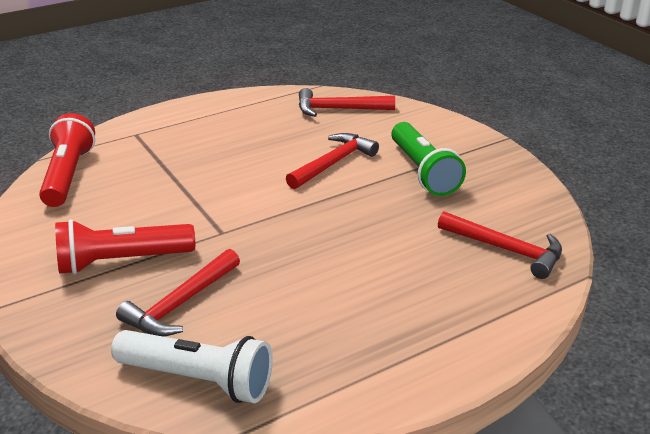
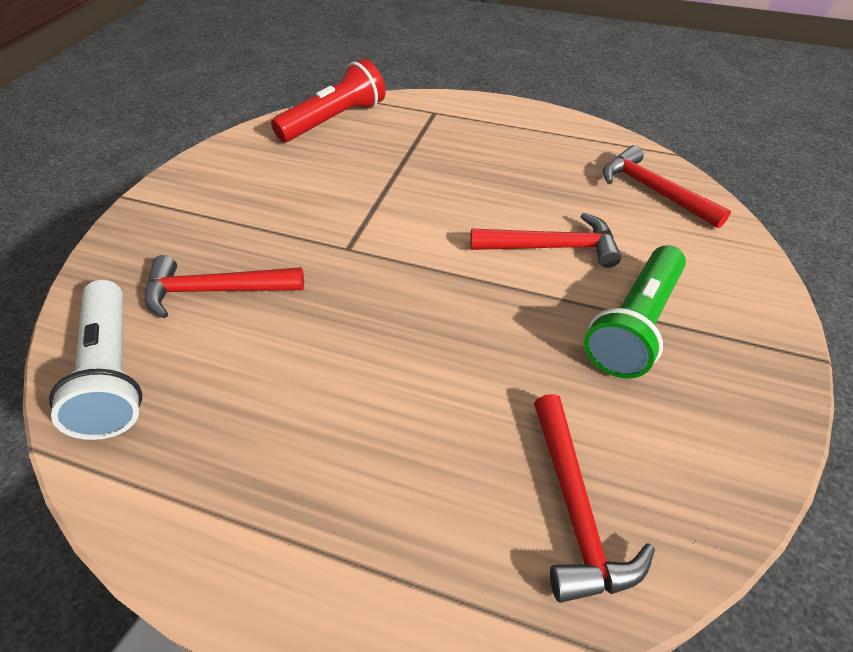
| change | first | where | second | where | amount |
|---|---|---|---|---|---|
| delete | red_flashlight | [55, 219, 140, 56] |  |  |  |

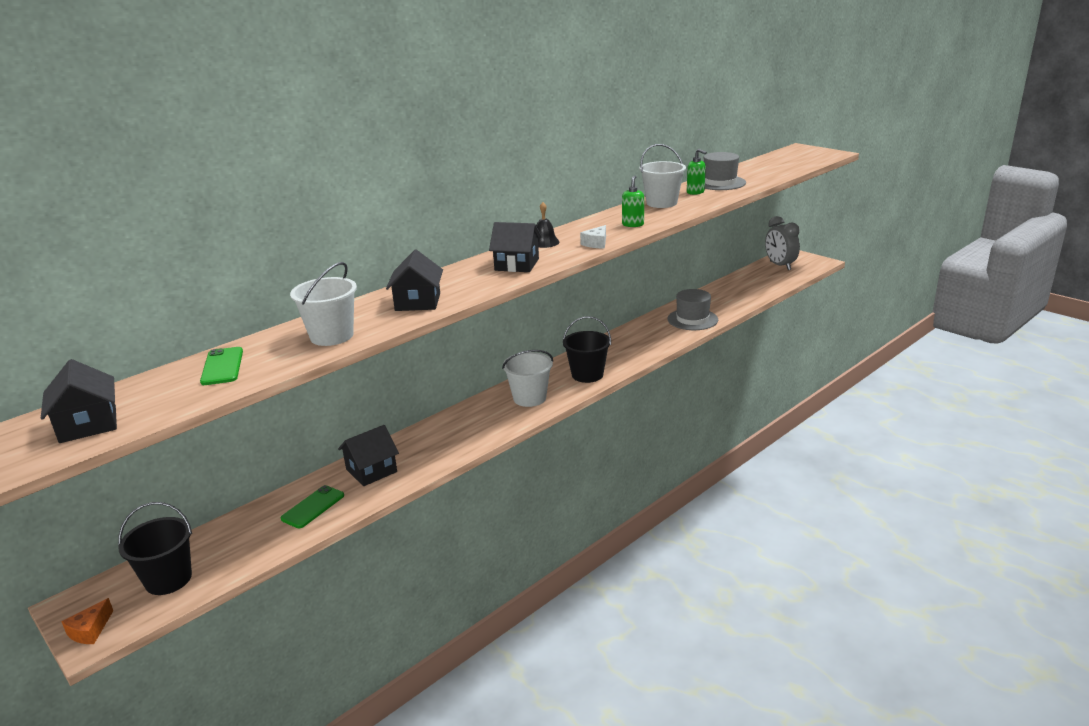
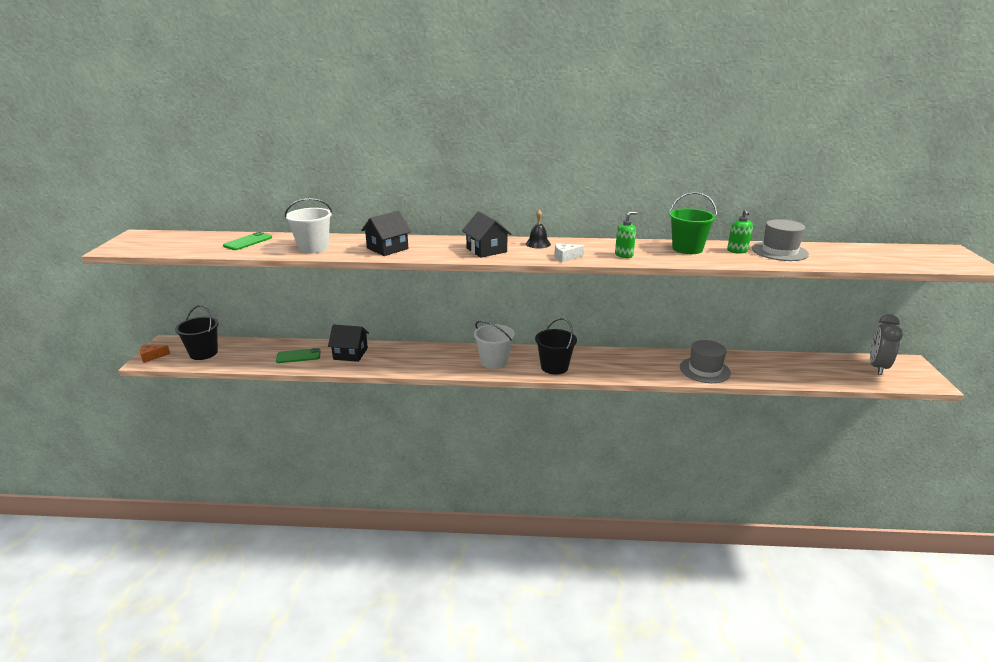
| change | first | where | second | where | amount |
|---|---|---|---|---|---|
| recolor | white_bucket | [639, 144, 47, 64] | green_bucket | [669, 192, 48, 62] |  |
| delete | black_house | [41, 359, 76, 84] |  |  |  |

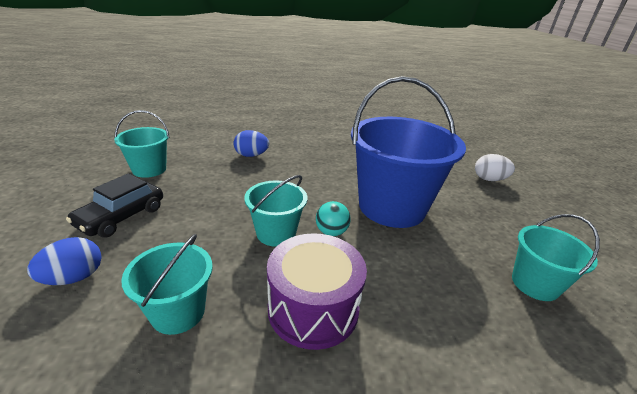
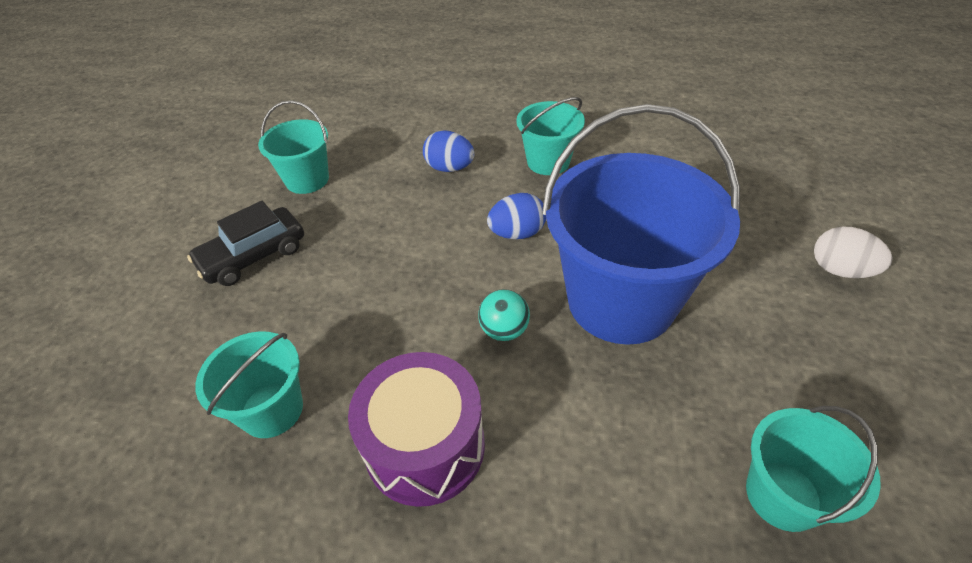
| change | first | where | second | where | amount |
|---|---|---|---|---|---|
| move | turquoise_bucket | [244, 175, 63, 72] |  | [516, 97, 69, 78] |  |
| move | blue_egg | [27, 237, 75, 48] |  | [487, 193, 59, 46] |  |

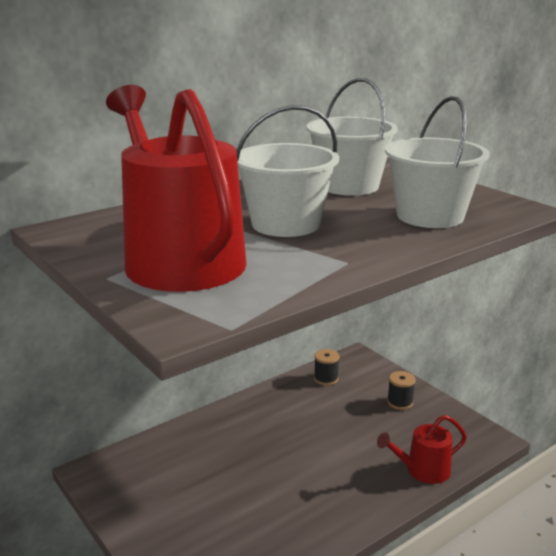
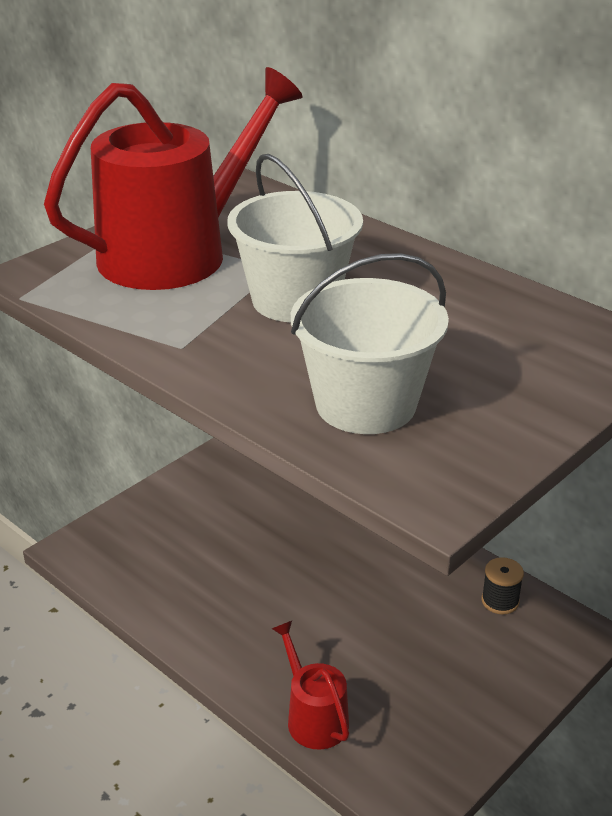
| change | first | where | second | where | amount |
|---|---|---|---|---|---|
| delete | white_bucket | [306, 78, 92, 118] |  |  |  |
| delete | black_spool | [387, 371, 29, 39] |  |  |  |

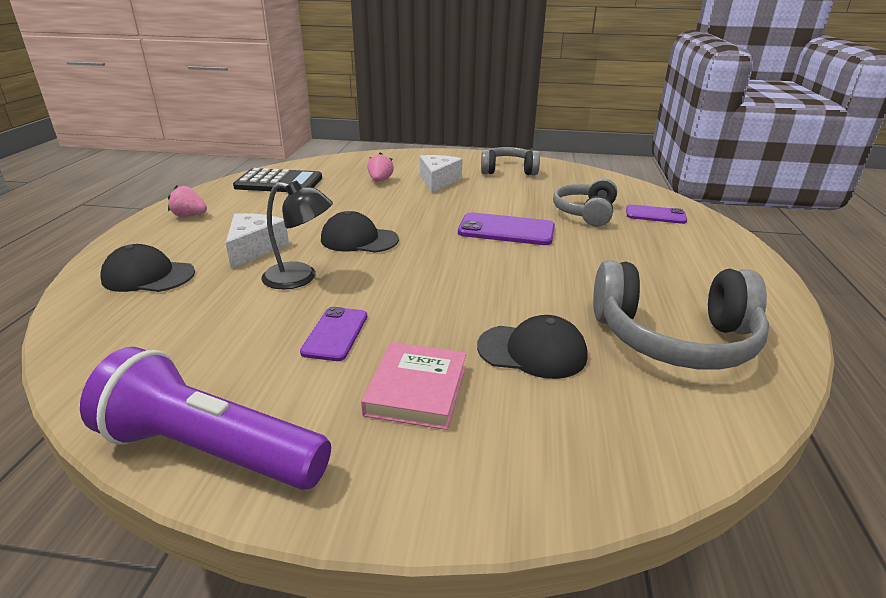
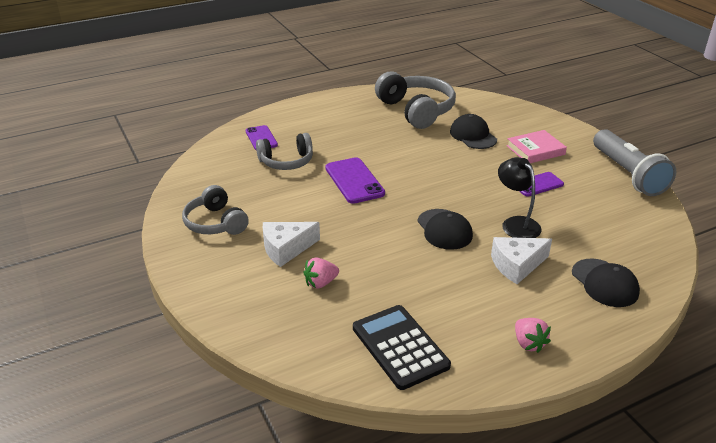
| change | first | where | second | where | amount |
|---|---|---|---|---|---|
| recolor | purple_flashlight | [80, 347, 251, 143] | grey_flashlight | [593, 129, 84, 67] |  |

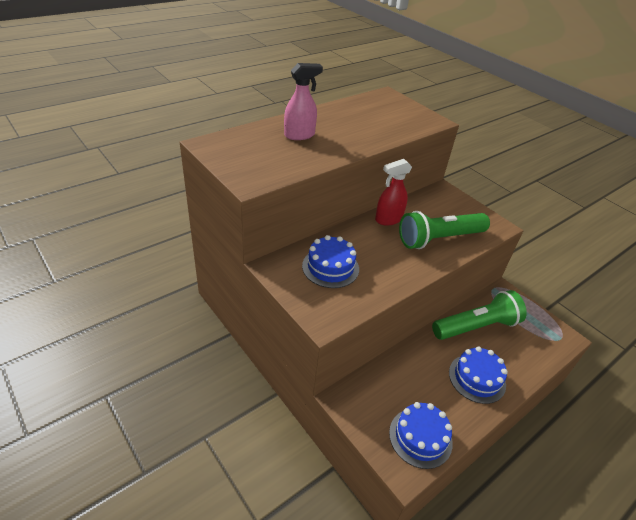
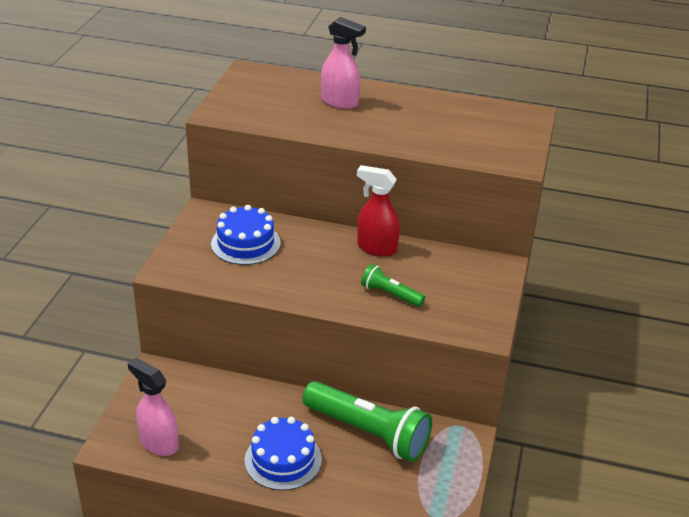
| change | first | where | second | where | amount |
|---|---|---|---|---|---|
| resize | green_flashlight | [399, 211, 91, 38] |  | [361, 264, 64, 43] | x0.50 |
| replace | blue_cake | [389, 402, 64, 67] | pink_spray_bottle | [128, 358, 51, 98] |  |

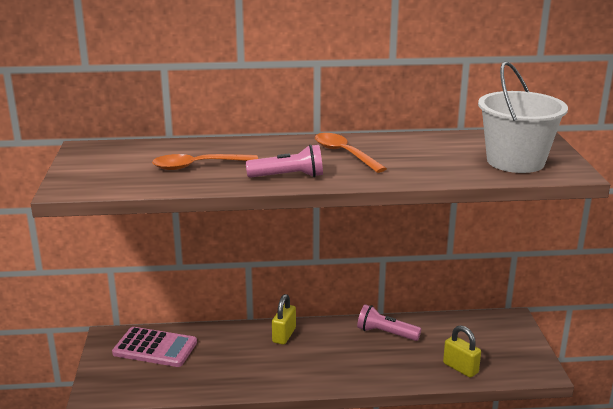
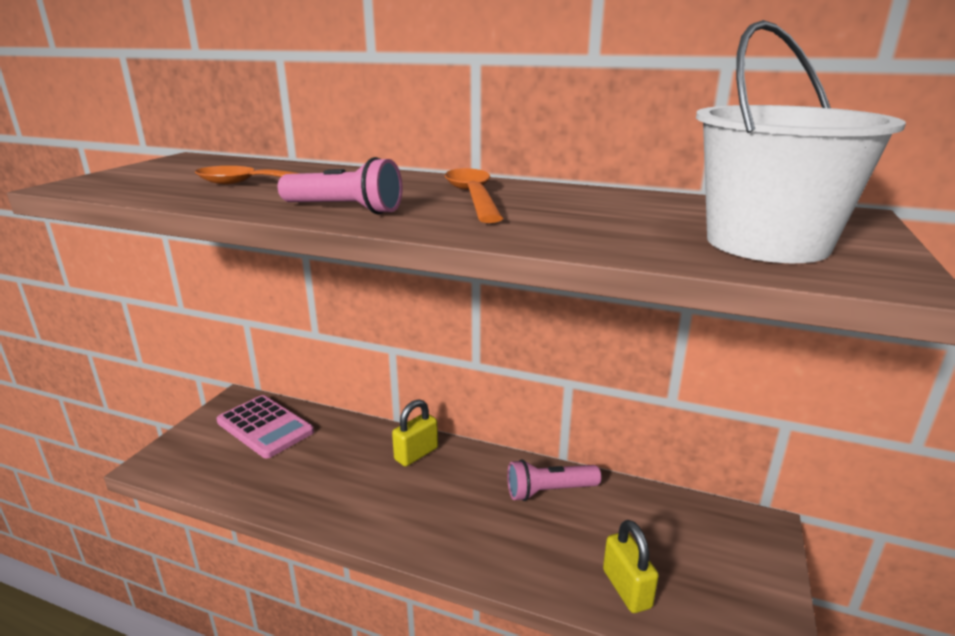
| change | first | where | second | where | amount |
|---|---|---|---|---|---|
| rotate | pink_flashlight | [357, 304, 64, 37] |  | [507, 459, 94, 42] | 60 degrees counterclockwise |

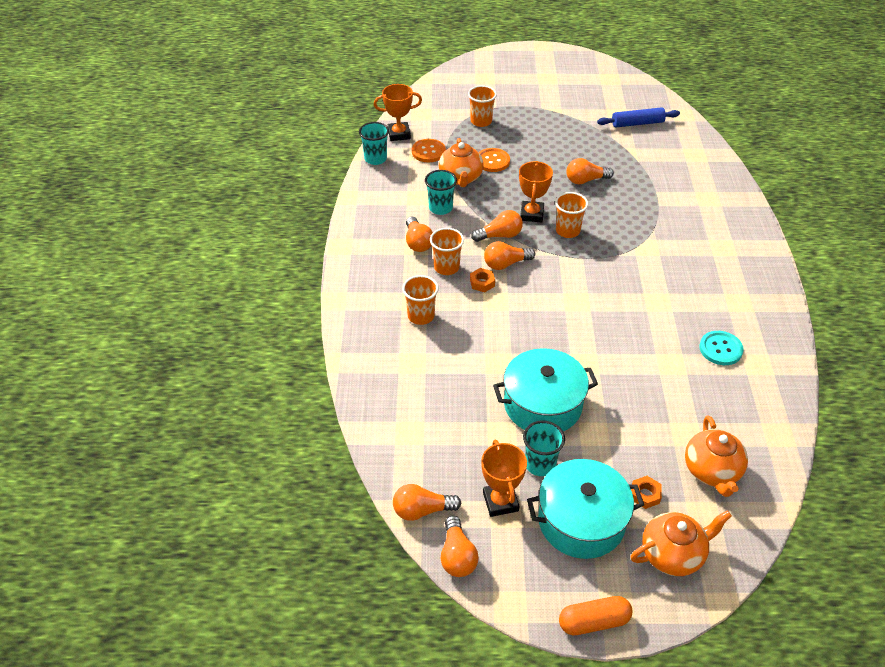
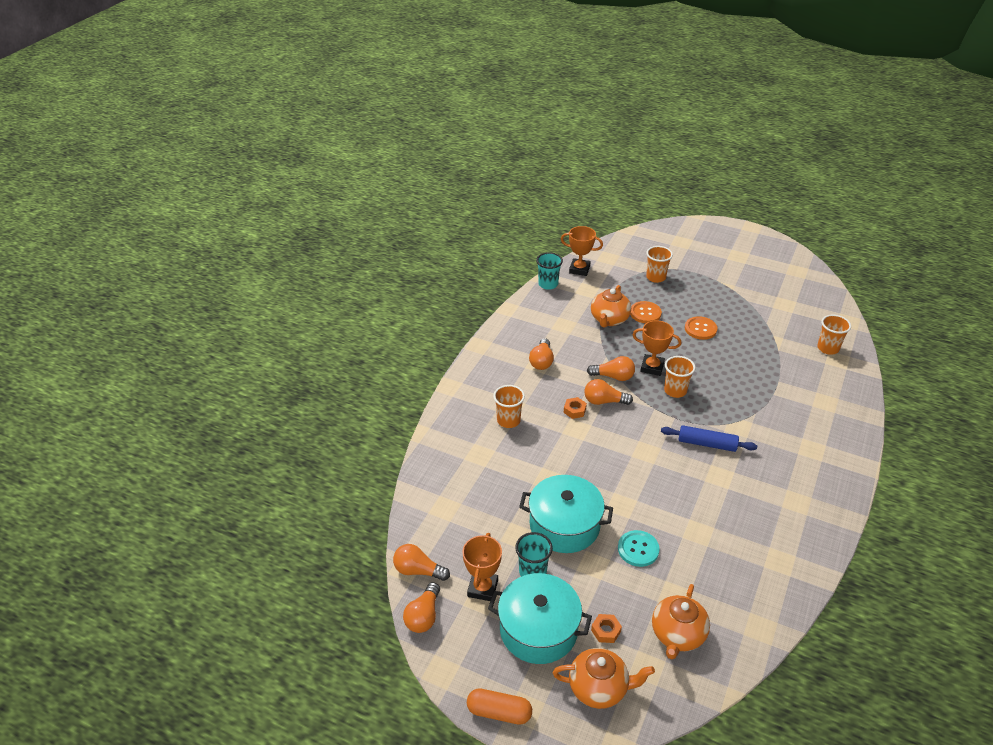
| change | first | where | second | where | amount |
|---|---|---|---|---|---|
| move | blue_rolling_pin | [597, 107, 83, 21] |  | [661, 425, 96, 27] |  |
| move | orange_button | [412, 139, 34, 23] |  | [685, 316, 33, 24] |  |
| delete | orange_light_bulb | [566, 158, 48, 26] |  |  |  |
| rotate | orange_trophy | [519, 161, 34, 61] |  | [633, 320, 48, 56] | 75 degrees clockwise |
| delete | turquoise_cup | [425, 170, 32, 45] |  |  |  |
| move | orange_cup | [430, 228, 34, 47] |  | [817, 315, 34, 40] |  |
| move | turquoise_button | [699, 331, 45, 34] |  | [618, 530, 42, 37] |  |

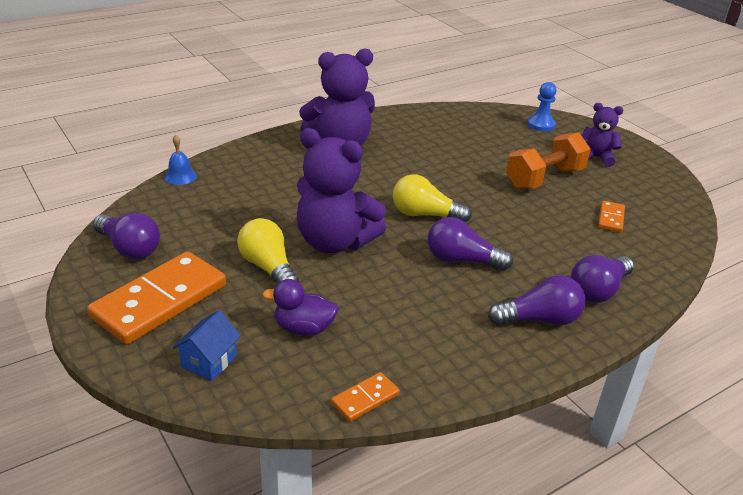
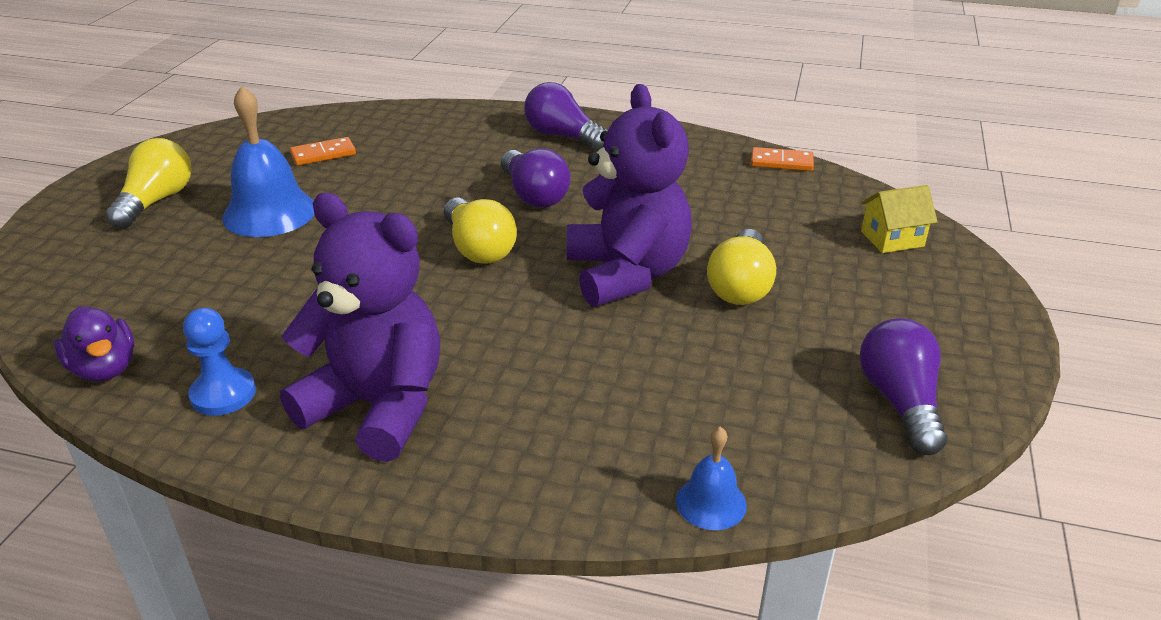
| change | first | where | second | where | amount |
|---|---|---|---|---|---|
| move | blue_pawn | [527, 82, 30, 50] |  | [183, 308, 73, 108] |  |
| replace | purple_teddy_bear | [581, 103, 42, 64] | yellow_light_bulb | [105, 138, 87, 91] |  |
| replace | orange_dumbbell | [506, 132, 85, 57] | blue_bell | [222, 86, 93, 151] |  |
| delete | orange_domino | [87, 251, 139, 94] |  |  |  |
| delete | purple_light_bulb | [571, 255, 63, 48] |  |  |  |
| move | purple_duck | [262, 279, 76, 57] |  | [54, 307, 80, 74] |  |
| recolor | blue_house | [173, 310, 68, 71] | yellow_house | [861, 185, 77, 68] |  |

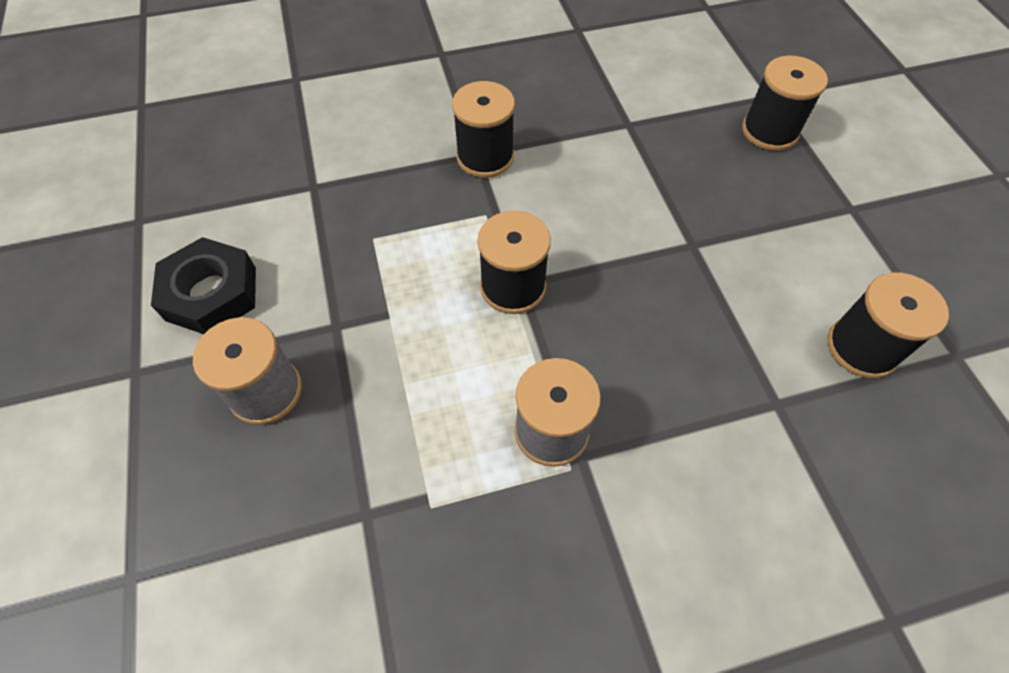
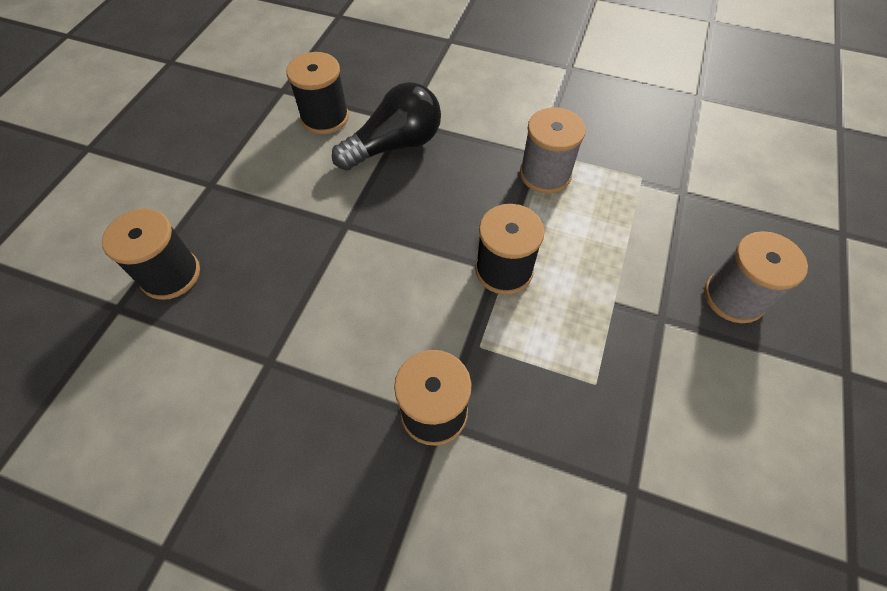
| change | first | where | second | where | amount |
|---|---|---|---|---|---|
| delete | black_nut | [151, 237, 105, 97] |  |  |  |
| insert |  |  | black_light_bulb | [332, 82, 109, 89] |  |

